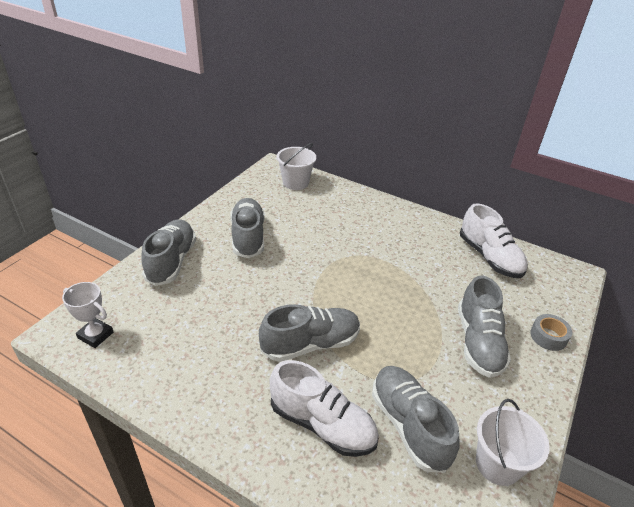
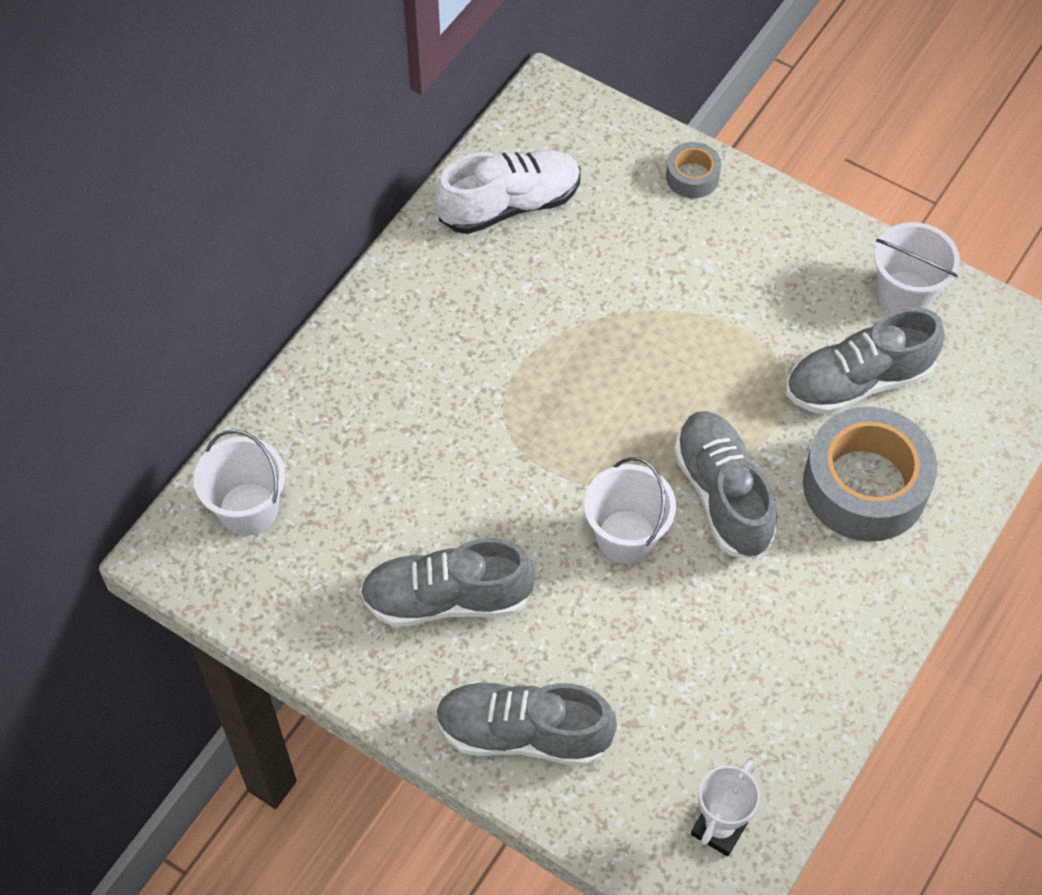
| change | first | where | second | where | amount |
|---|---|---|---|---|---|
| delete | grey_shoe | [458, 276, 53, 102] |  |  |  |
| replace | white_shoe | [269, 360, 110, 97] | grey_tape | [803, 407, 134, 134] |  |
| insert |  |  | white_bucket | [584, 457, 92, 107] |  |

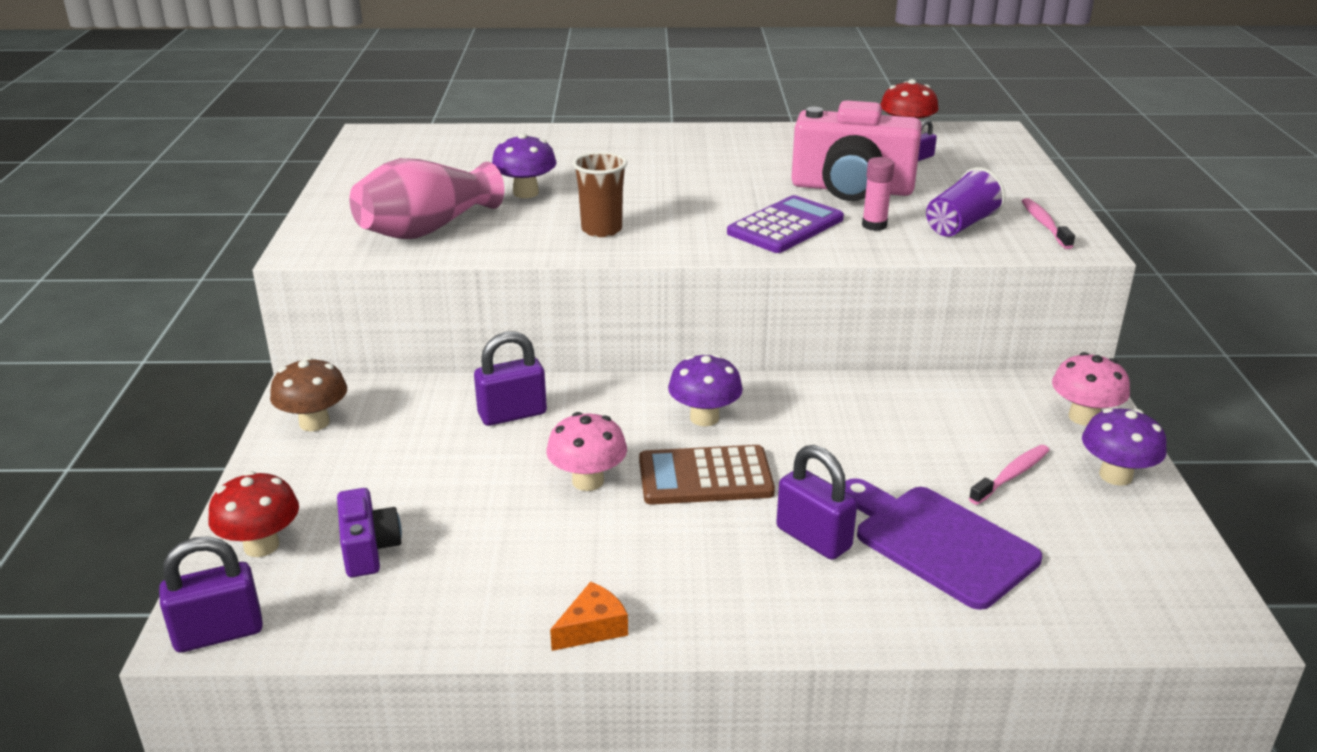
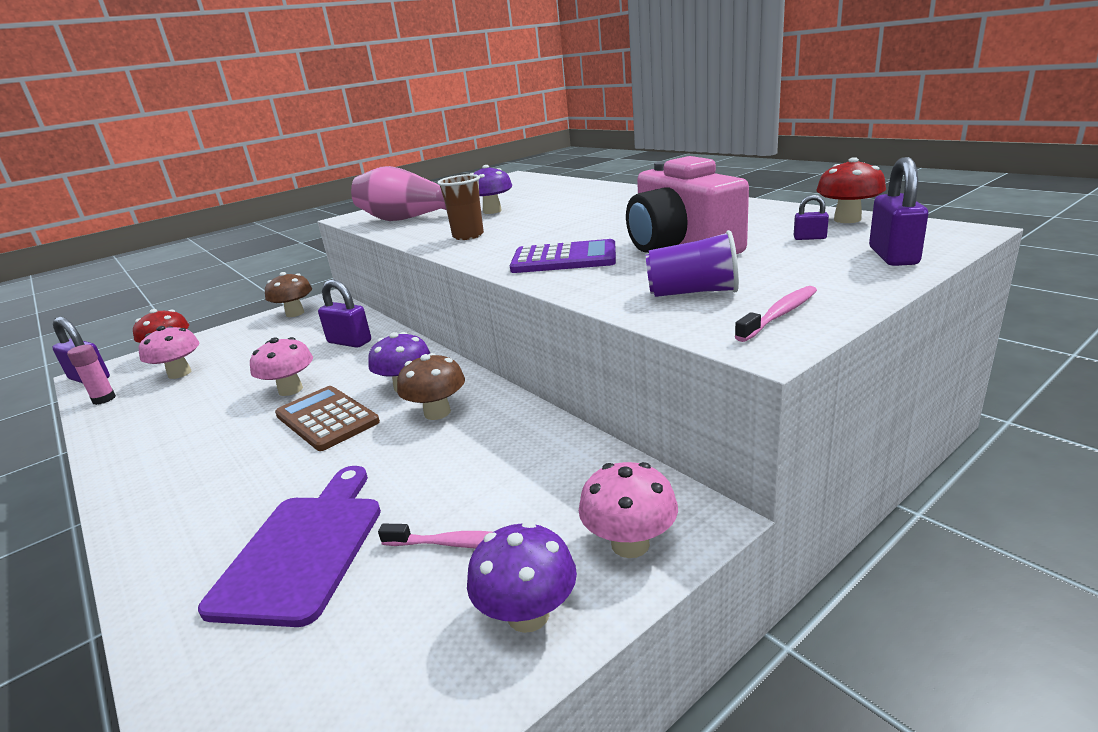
| change | first | where | second | where | amount |
|---|---|---|---|---|---|
| move | pink_glue_stick | [862, 157, 32, 74] |  | [67, 345, 49, 60] |  |
| move | purple_padlock | [776, 445, 81, 115] |  | [869, 157, 59, 109] |  |
| replace | purple_camera | [337, 488, 65, 89] | pink_mushroom | [139, 326, 60, 53] |  |
| delete | orange_cheese | [550, 582, 78, 69] |  |  |  |
| insert |  |  | brown_mushroom | [397, 353, 68, 67] |  |

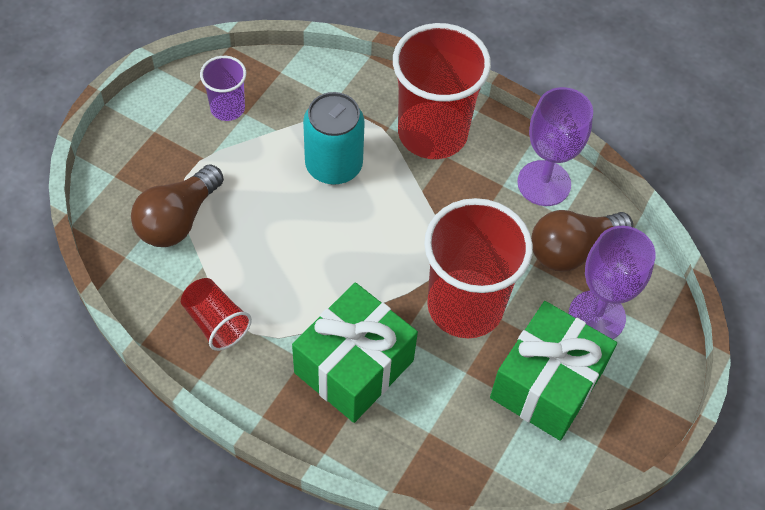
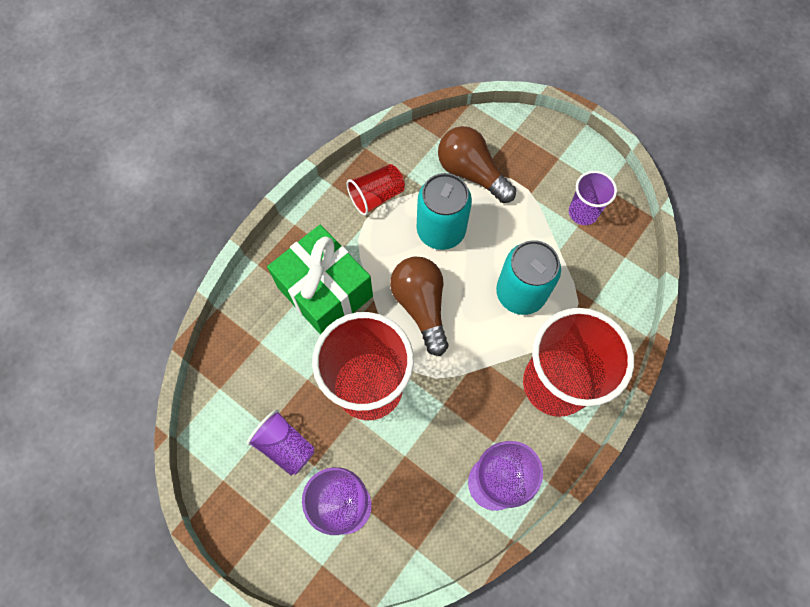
| change | first | where | second | where | amount |
|---|---|---|---|---|---|
| move | brown_light_bulb | [531, 210, 102, 62] |  | [390, 257, 59, 99] |  |
| replace | green_gift | [490, 301, 127, 140] | purple_cup | [247, 409, 68, 67] |  |
| insert |  |  | turquoise_can | [416, 173, 56, 77] |  |

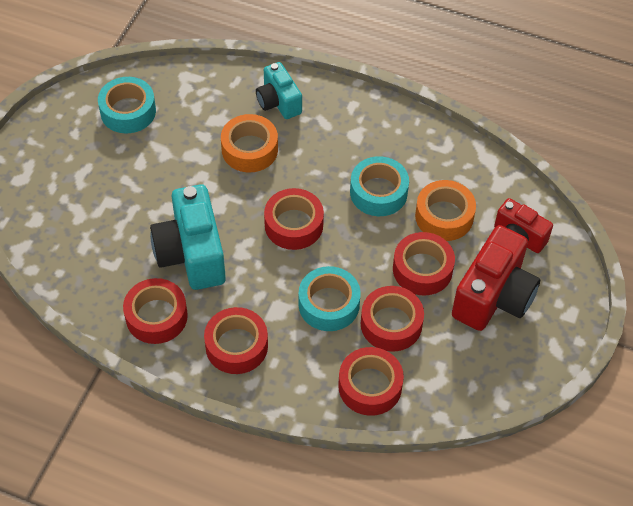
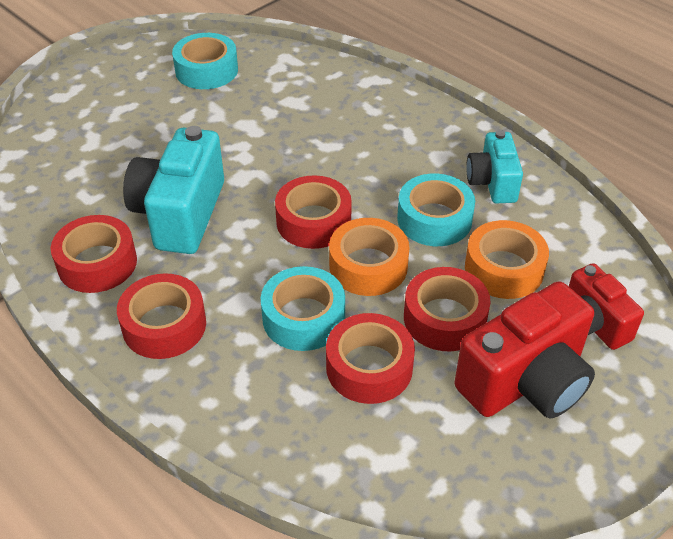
| change | first | where | second | where | amount |
|---|---|---|---|---|---|
| move | turquoise_camera | [256, 62, 46, 57] |  | [466, 130, 57, 74] |  |
| move | orange_tape | [221, 114, 57, 58] |  | [329, 218, 81, 78] |  |
| delete | red_tape | [338, 347, 66, 69] |  |  |  |

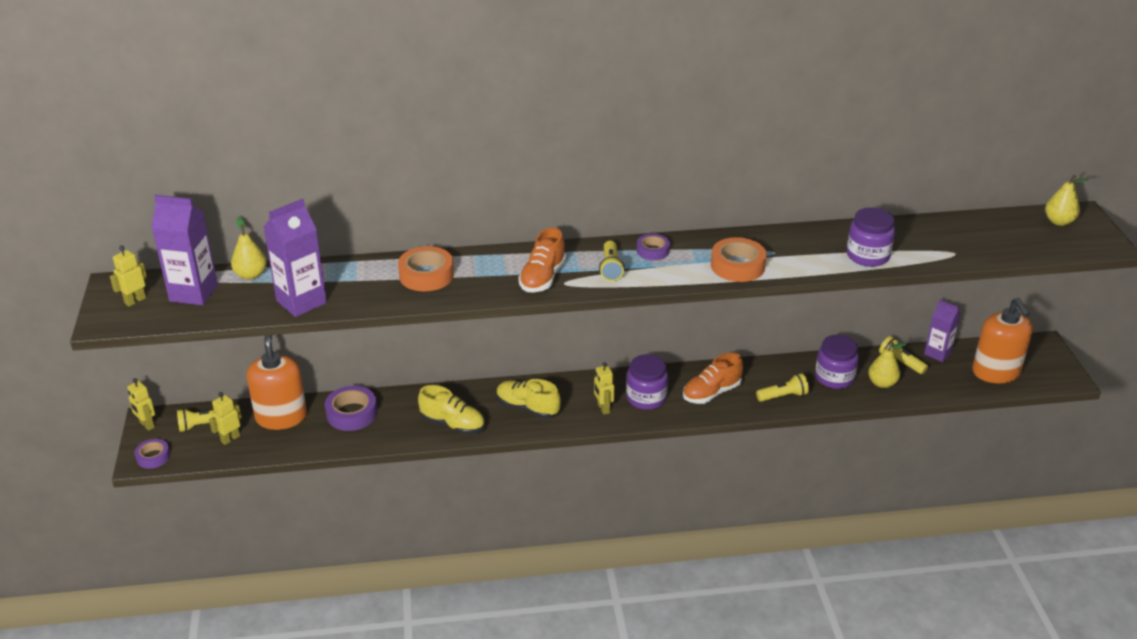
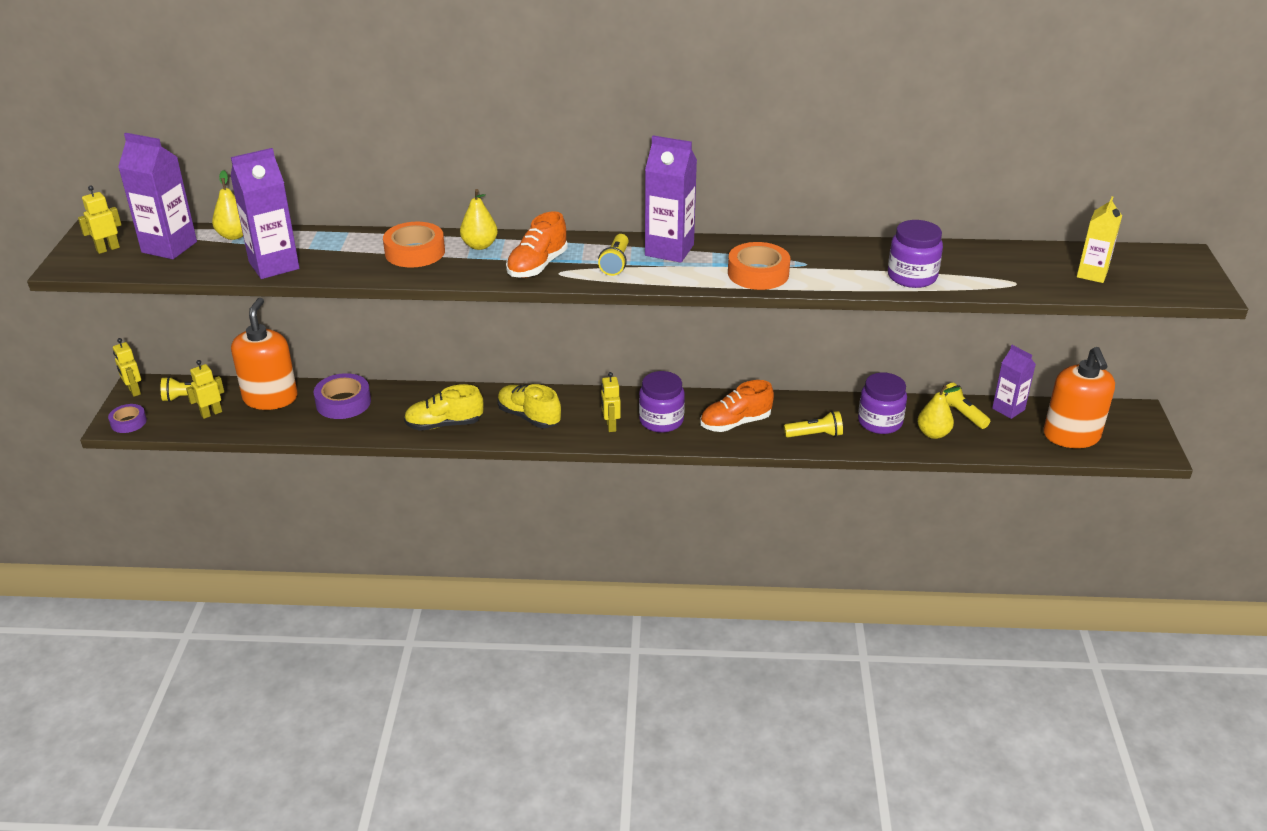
| change | first | where | second | where | amount |
|---|---|---|---|---|---|
| move | yellow_pear | [1045, 175, 43, 51] |  | [460, 189, 38, 61] |  |
| replace | purple_tape | [637, 234, 33, 26] | purple_carton | [645, 136, 52, 127] |  |
| rotate | yellow_shoe | [418, 385, 67, 49] |  | [404, 384, 79, 47] | 135 degrees clockwise |
| insert |  |  | yellow_carton | [1077, 196, 45, 87] |  |

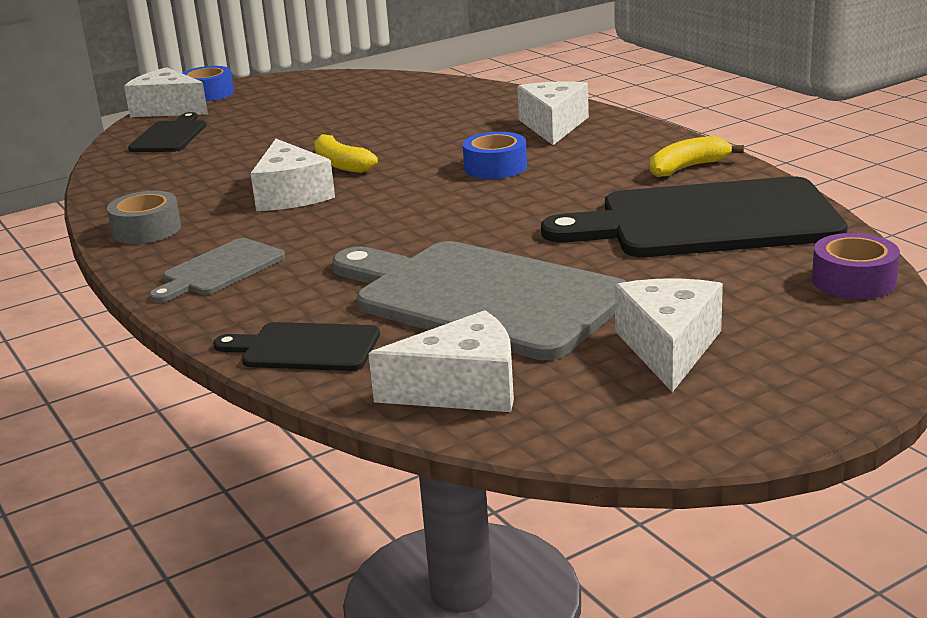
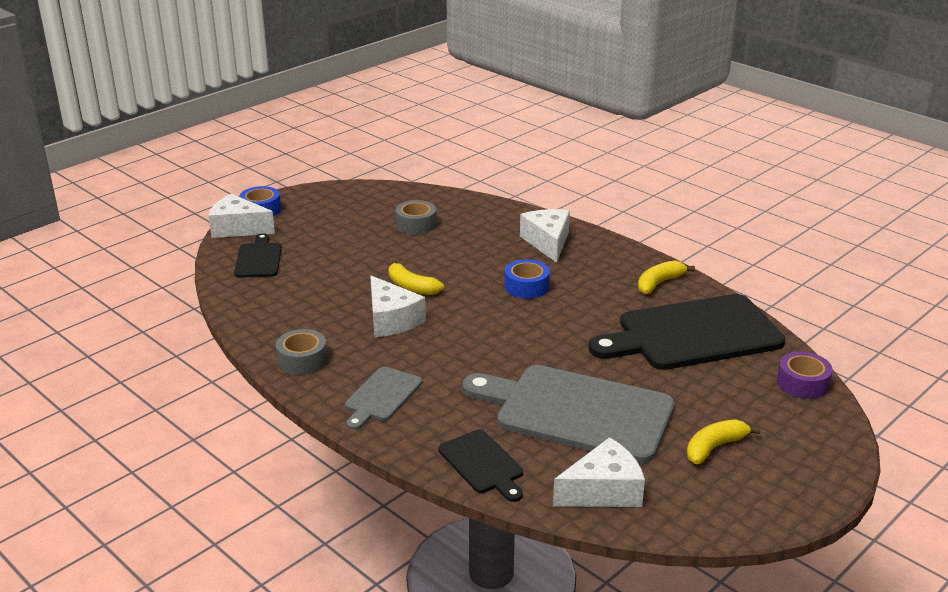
| change | first | where | second | where | amount |
|---|---|---|---|---|---|
| replace | white_cheese | [615, 278, 108, 114] | yellow_banana | [687, 419, 74, 45] |  |
| rotate | black_cutting_board | [213, 322, 167, 49] |  | [438, 430, 85, 72] | 120 degrees counterclockwise |
| insert |  |  | grey_tape | [395, 200, 42, 34] |  |

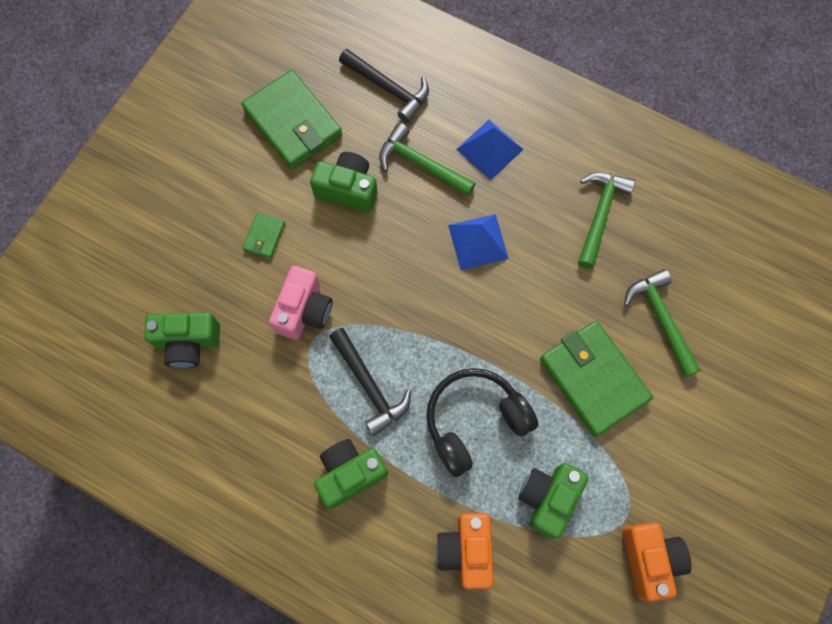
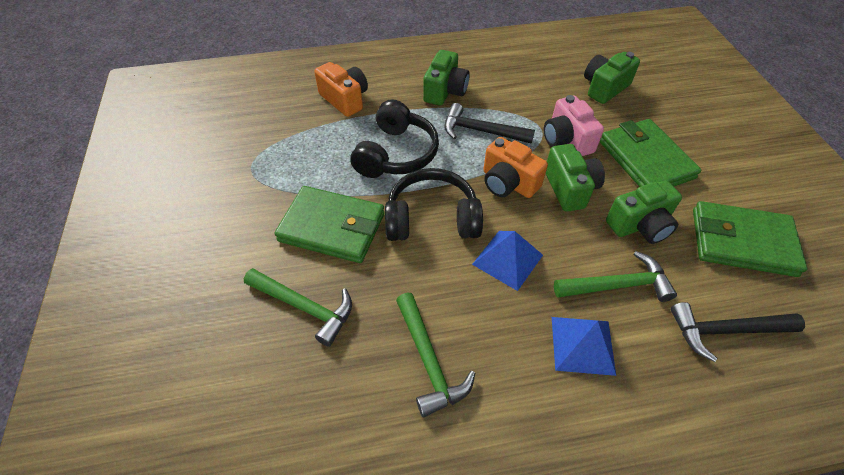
| change | first | where | second | where | amount |
|---|---|---|---|---|---|
| resize | green_wallet | [242, 213, 43, 46] |  | [600, 119, 101, 68] | x2.19 |
| move | green_camera | [518, 463, 71, 76] |  | [546, 144, 59, 68] |  |
| move | orange_camera | [623, 523, 69, 79] |  | [483, 137, 65, 61] |  |
| insert |  |  | black_headphones | [385, 168, 98, 73] |  |

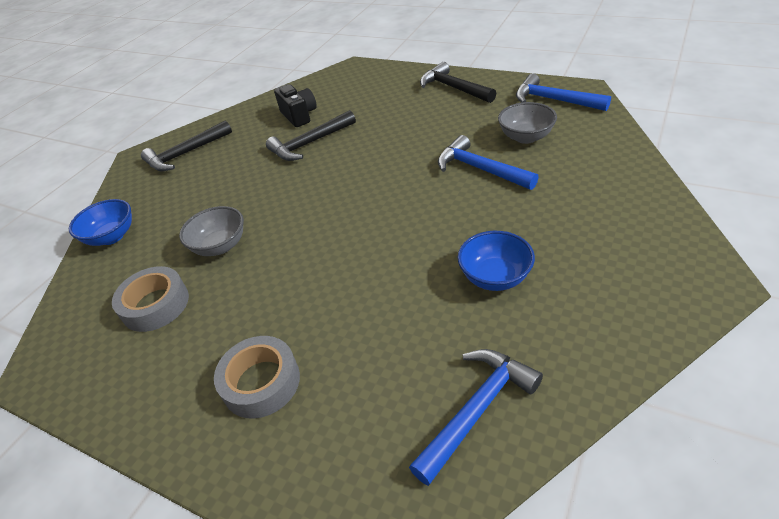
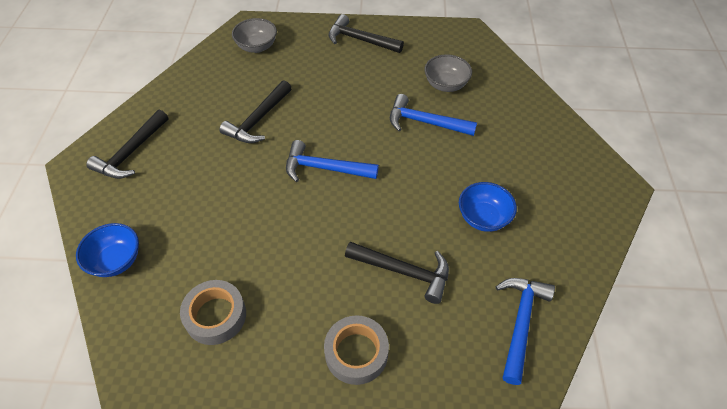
| change | first | where | second | where | amount |
|---|---|---|---|---|---|
| move | blue_hammer | [516, 74, 95, 37] |  | [286, 140, 93, 42] |  |
| delete | black_camera | [274, 84, 43, 43] |  |  |  |
| move | grey_bowl | [179, 206, 65, 50] |  | [232, 18, 45, 35] |  |
| insert |  |  | black_hammer | [345, 242, 104, 62] |  |

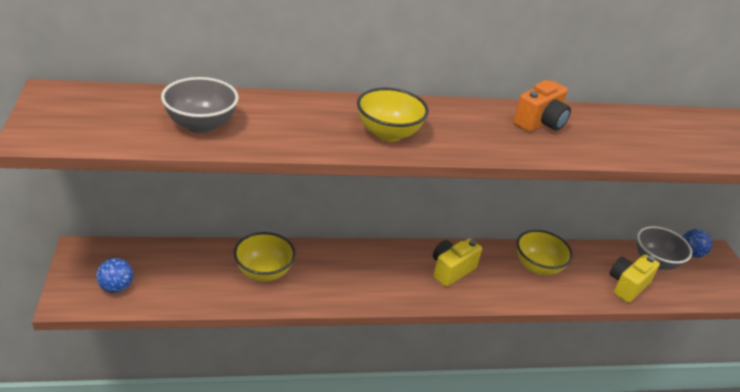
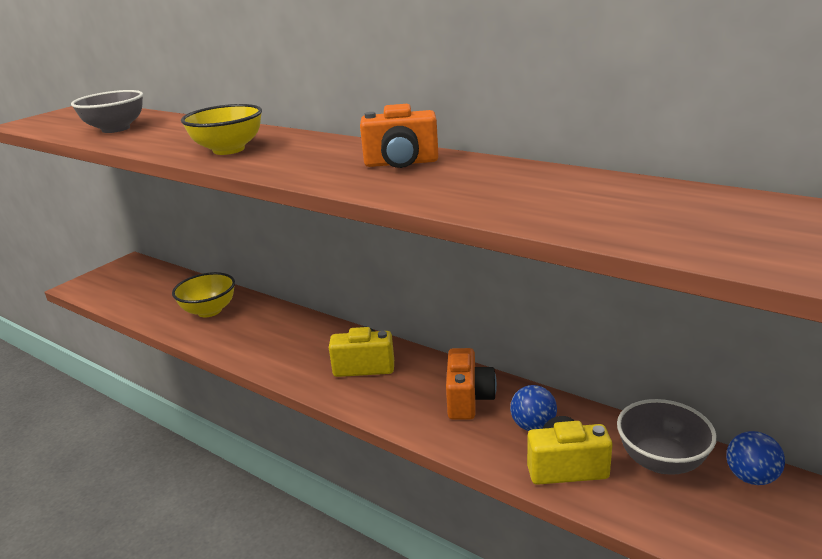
| change | first | where | second | where | amount |
|---|---|---|---|---|---|
| replace | yellow_bowl | [517, 230, 56, 45] | orange_camera | [446, 348, 51, 71] |  |
| move | blue_ball | [96, 258, 37, 35] |  | [510, 385, 47, 46] |  |

